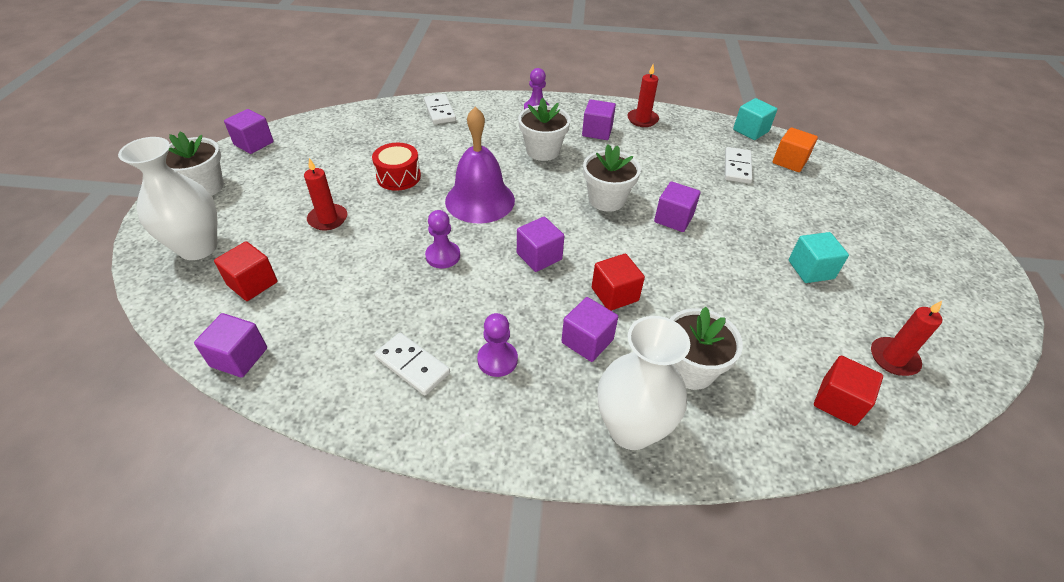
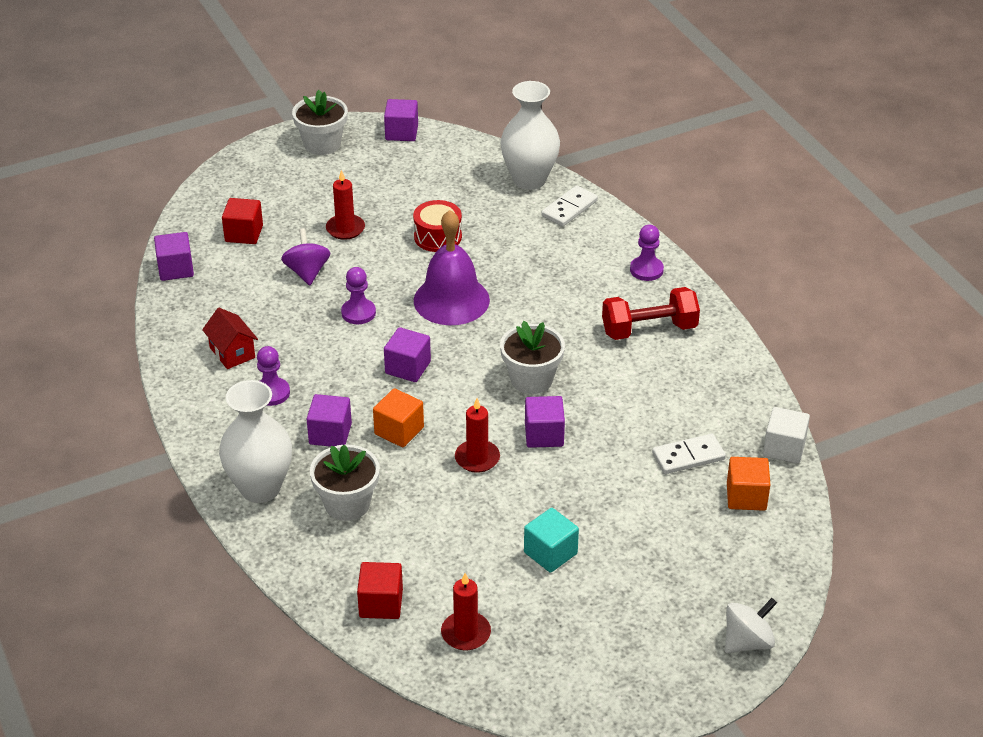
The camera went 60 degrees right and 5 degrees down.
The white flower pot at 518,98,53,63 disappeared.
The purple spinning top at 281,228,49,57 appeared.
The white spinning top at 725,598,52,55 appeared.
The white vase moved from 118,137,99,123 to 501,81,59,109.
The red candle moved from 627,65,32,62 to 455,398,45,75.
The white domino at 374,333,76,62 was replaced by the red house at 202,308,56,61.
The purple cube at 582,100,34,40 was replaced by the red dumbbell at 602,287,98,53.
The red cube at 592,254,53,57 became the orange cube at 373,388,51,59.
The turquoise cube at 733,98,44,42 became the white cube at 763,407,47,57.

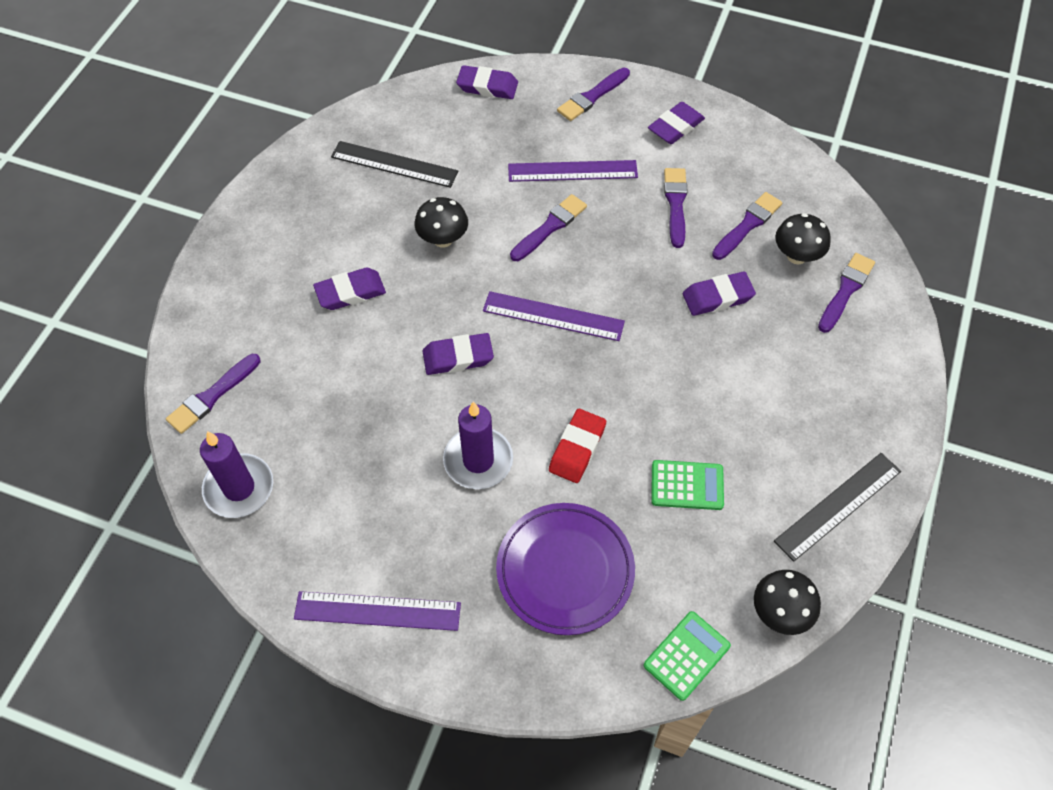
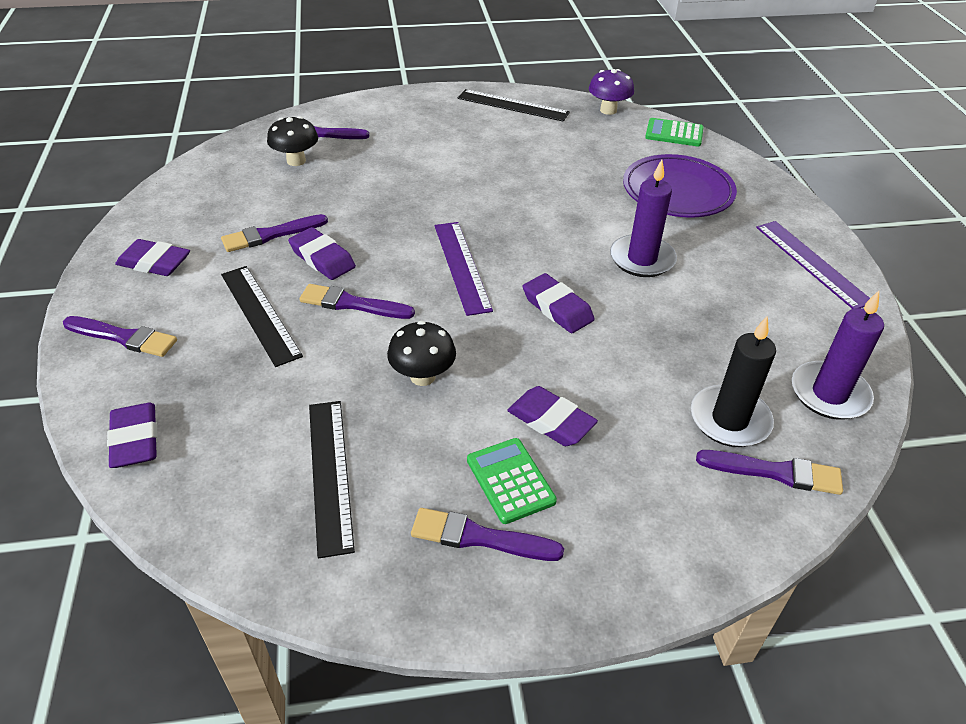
The camera went 120 degrees left and 15 degrees down.
The red eraser at 549,409,57,74 disappeared.
The black candle at 691,316,85,131 appeared.
The green calculator moved from 651,460,73,50 to 467,438,90,86.
The purple eraser moved from 683,272,73,44 to 288,227,68,53.
The purple brush moved from 712,192,70,68 to 411,508,153,53.
The purple ruler at 508,160,130,22 became the black ruler at 221,266,82,101.
The black mushroom at 754,570,67,65 became the purple mushroom at 589,69,45,46.

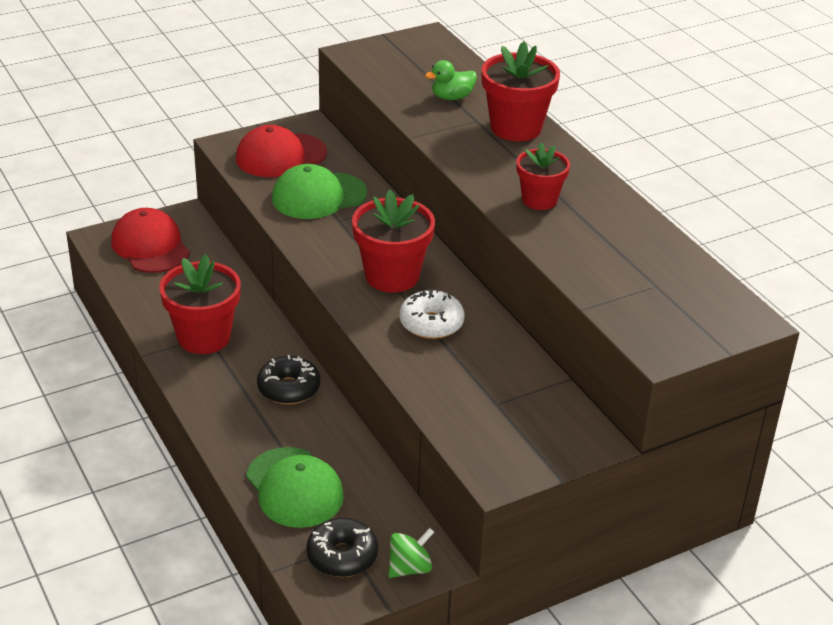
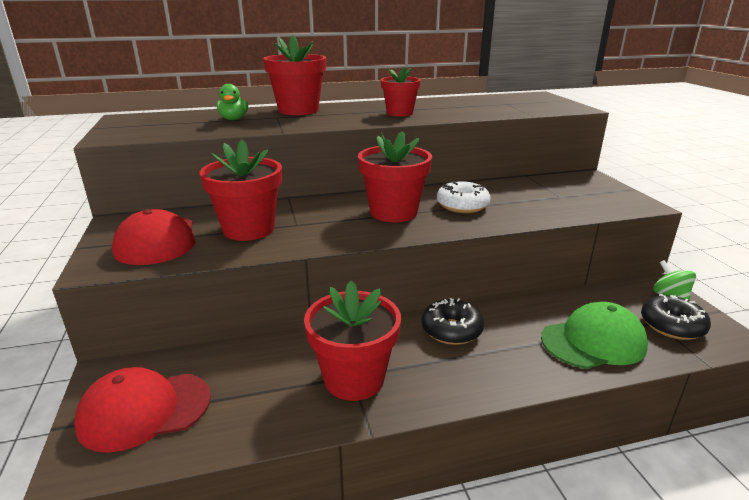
The camera went 75 degrees left and 10 degrees down.
The green cap at 272,164,95,55 was replaced by the red flower pot at 200,139,82,102.

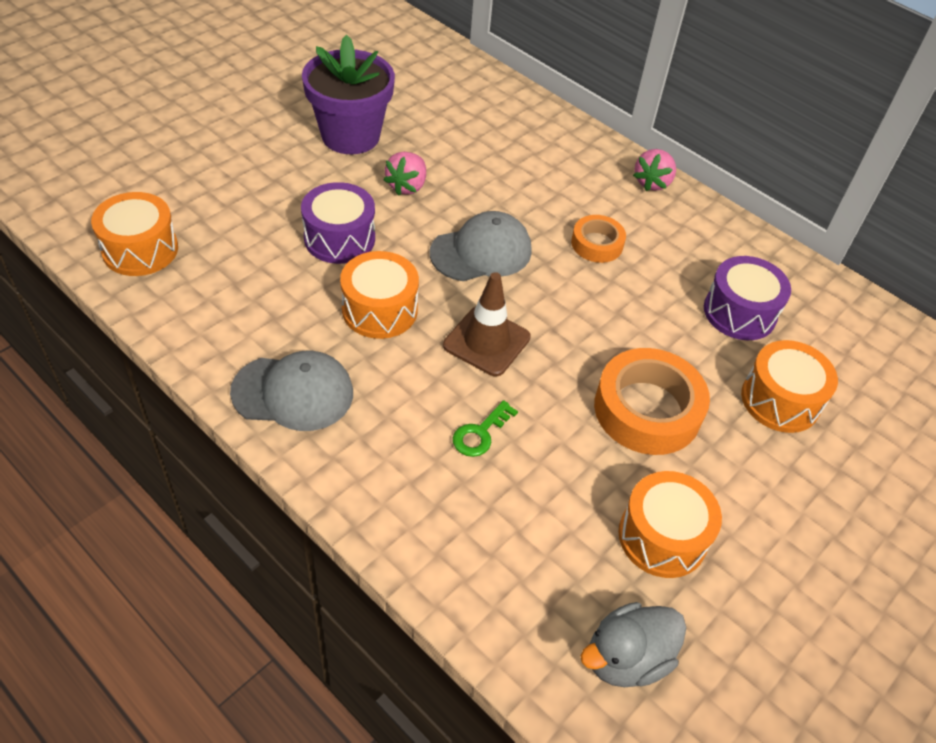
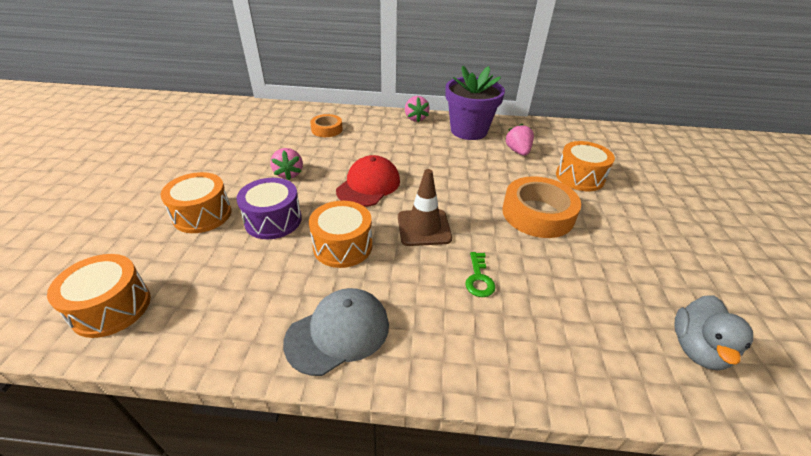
The camera went 35 degrees left and 10 degrees down.
The purple flower pot moved from 302,35,93,119 to 445,66,60,74.
The orange tape moved from 571,215,55,48 to 310,114,33,23.
The orange drum moved from 618,471,104,107 to 161,172,71,61.
The purple drum at 704,256,87,84 was replaced by the pink strawberry at 505,124,29,32.
The grey cap at 430,211,102,70 became the red cap at 336,155,64,52.

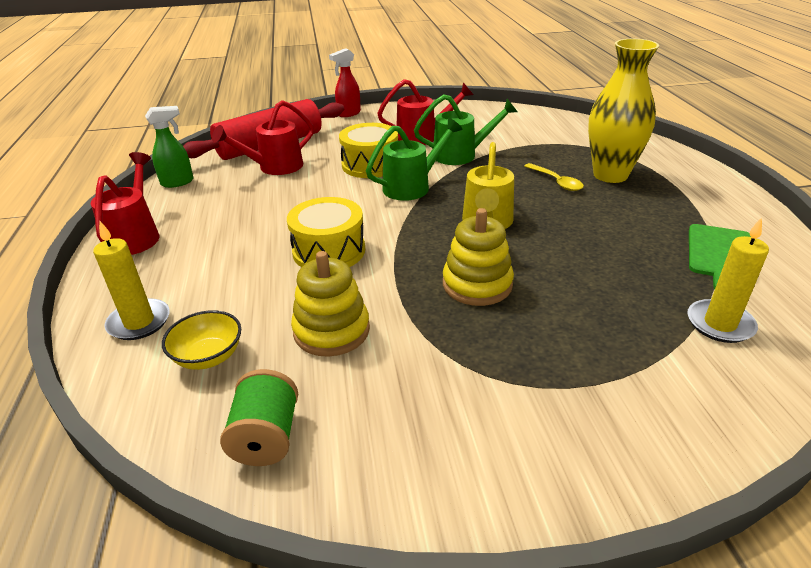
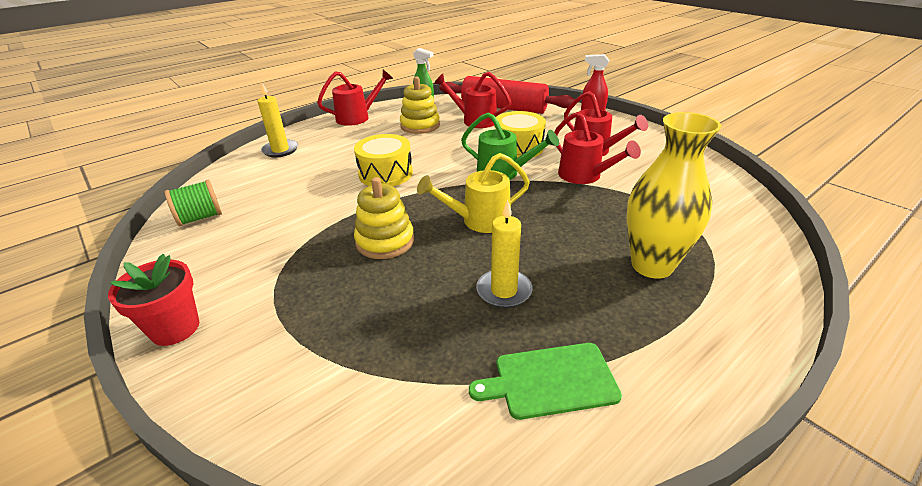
The camera went 60 degrees right and 0 degrees up.
The yellow bowl at 162,310,79,60 disappeared.
The yellow spoon at 524,163,60,28 disappeared.
The red flower pot at 108,254,91,92 appeared.
The yellow stacking toy moved from 291,251,79,106 to 400,77,40,57.
The yellow candle moved from 687,217,82,126 to 476,200,56,108.
The green watering can at 414,94,104,71 became the red watering can at 554,112,87,72.

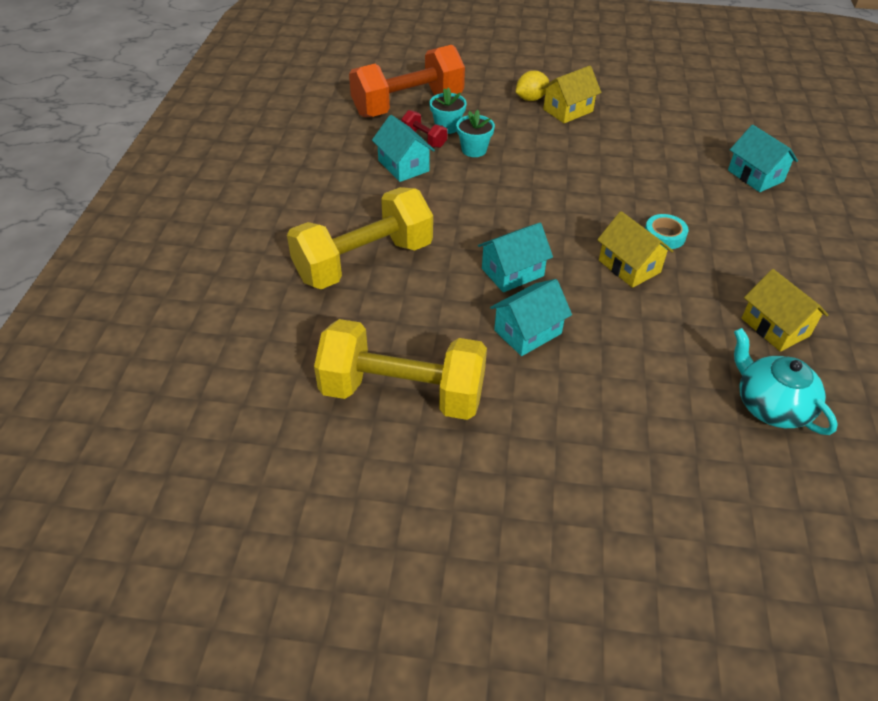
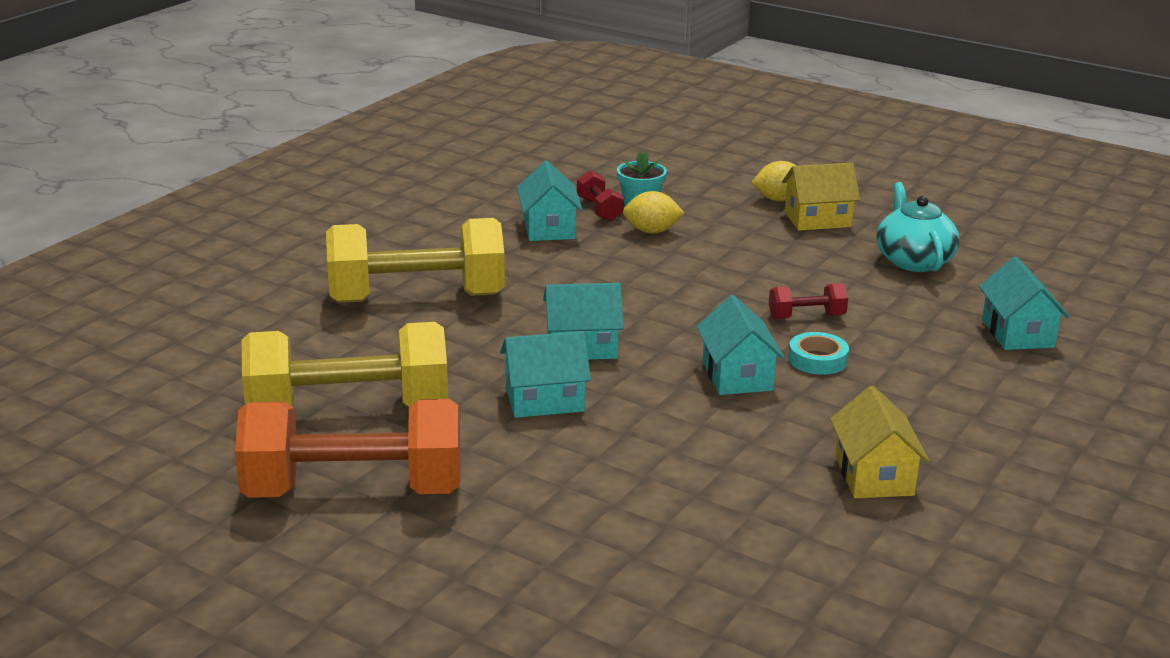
The camera went 25 degrees right and 20 degrees down.
The red dumbbell at 769,283,79,36 appeared.
The orange dumbbell moved from 349,45,116,72 to 235,399,225,99.
The turquoise teapot moved from 734,328,104,107 to 877,182,83,90.
The turquoise flower pot at 456,110,39,47 was replaced by the yellow lemon at 623,191,61,42.
The yellow house at 597,211,76,77 became the turquoise house at 697,295,88,100.
The yellow dumbbell at 314,319,173,101 turned 45 degrees counterclockwise.

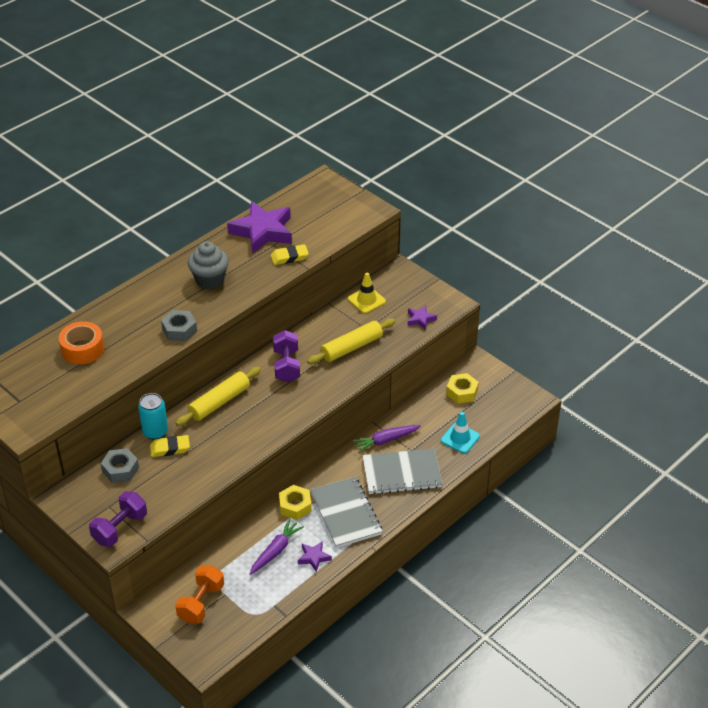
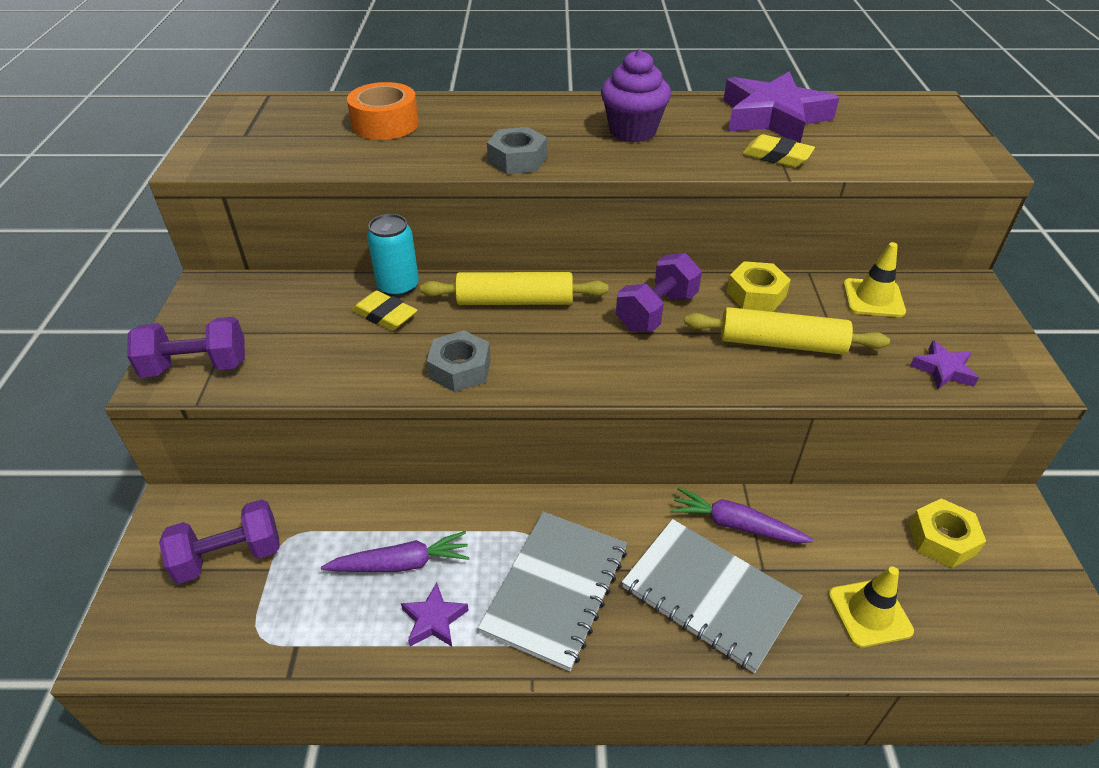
The camera went 45 degrees right and 0 degrees up.
The grey nut moved from 101,448,38,35 to 427,330,64,62.
The yellow nut moved from 279,485,33,35 to 727,261,64,51.
The orange dumbbell at 175,565,49,59 became the purple dumbbell at 159,499,120,85.
The grey cupcake at 188,241,41,48 became the purple cupcake at 601,49,70,94.
The turquoise traffic cone at 441,412,39,41 became the yellow traffic cone at 828,566,86,82.

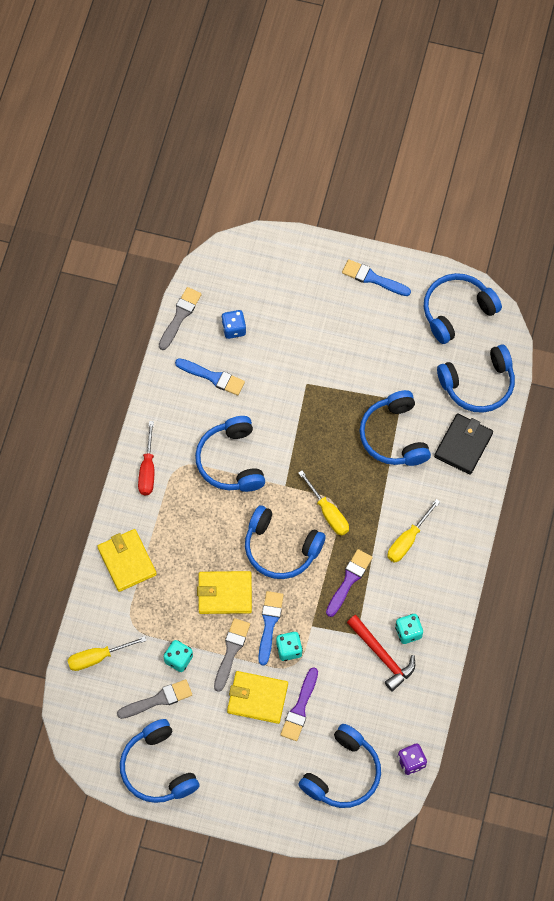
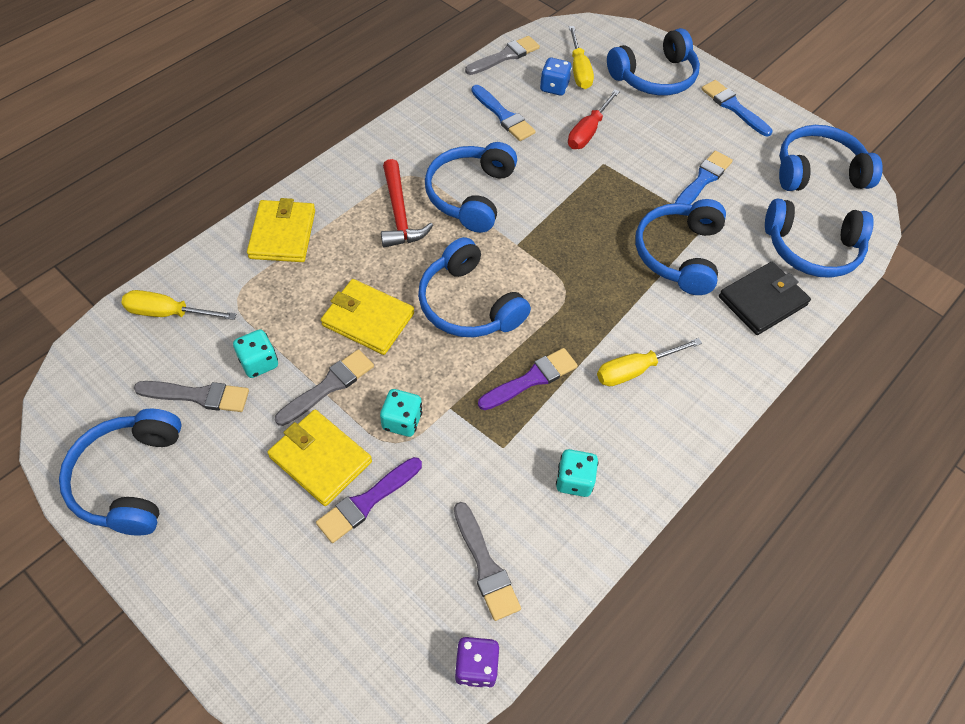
The camera went 25 degrees right and 10 degrees down.
The grey brush at 454,502,67,119 appeared.
The red screwdriver moved from 138,421,16,74 to 568,89,52,60.
The blue brush moved from 258,591,26,74 to 675,151,58,53.
The yellow screwdriver moved from 298,471,51,64 to 569,26,25,63.
The blue headphones moved from 298,724,83,84 to 607,28,93,67.
The red hammer moved from 347,615,68,76 to 381,159,52,88.

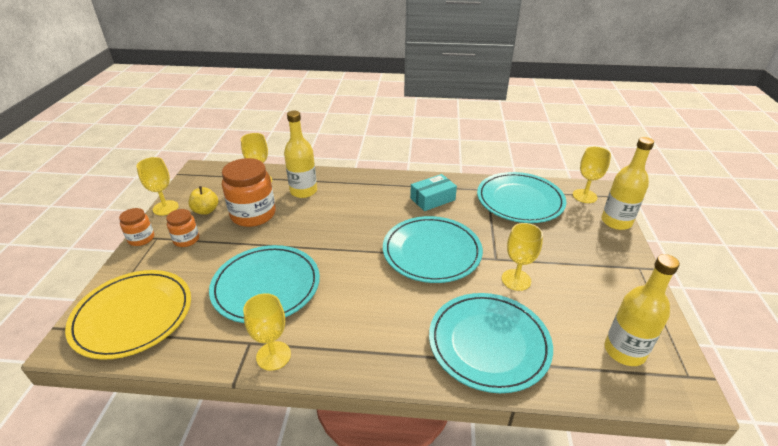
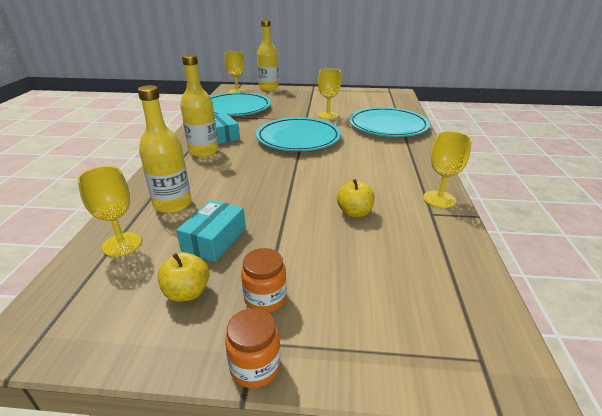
The camera went 90 degrees left and 5 degrees down.
The yellow plate at 65,270,126,90 disappeared.
The yellow goblet at 136,157,43,59 disappeared.
The yellow bottle moved from 605,254,75,112 to 180,54,38,103.
The turquoise plate at 209,245,111,78 was replaced by the yellow apple at 337,179,38,38.
The orange jar at 222,158,54,69 was replaced by the turquoise box at 176,200,70,62.

